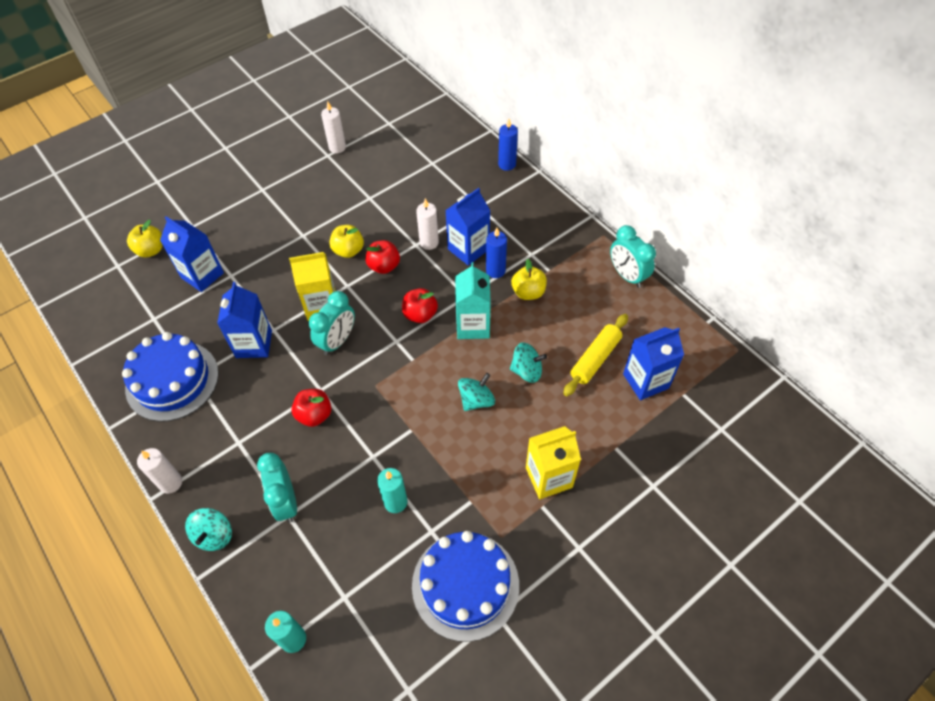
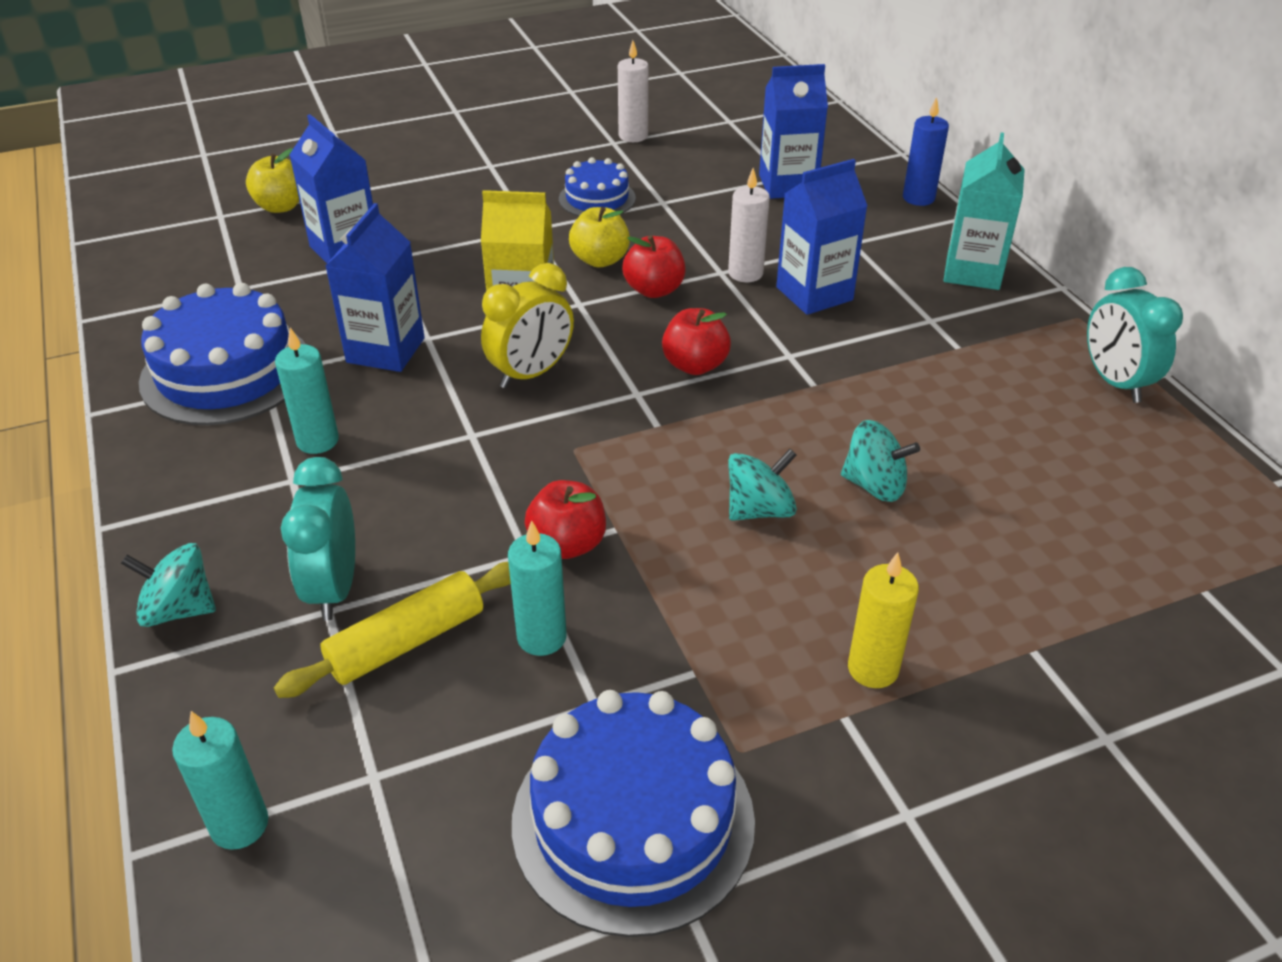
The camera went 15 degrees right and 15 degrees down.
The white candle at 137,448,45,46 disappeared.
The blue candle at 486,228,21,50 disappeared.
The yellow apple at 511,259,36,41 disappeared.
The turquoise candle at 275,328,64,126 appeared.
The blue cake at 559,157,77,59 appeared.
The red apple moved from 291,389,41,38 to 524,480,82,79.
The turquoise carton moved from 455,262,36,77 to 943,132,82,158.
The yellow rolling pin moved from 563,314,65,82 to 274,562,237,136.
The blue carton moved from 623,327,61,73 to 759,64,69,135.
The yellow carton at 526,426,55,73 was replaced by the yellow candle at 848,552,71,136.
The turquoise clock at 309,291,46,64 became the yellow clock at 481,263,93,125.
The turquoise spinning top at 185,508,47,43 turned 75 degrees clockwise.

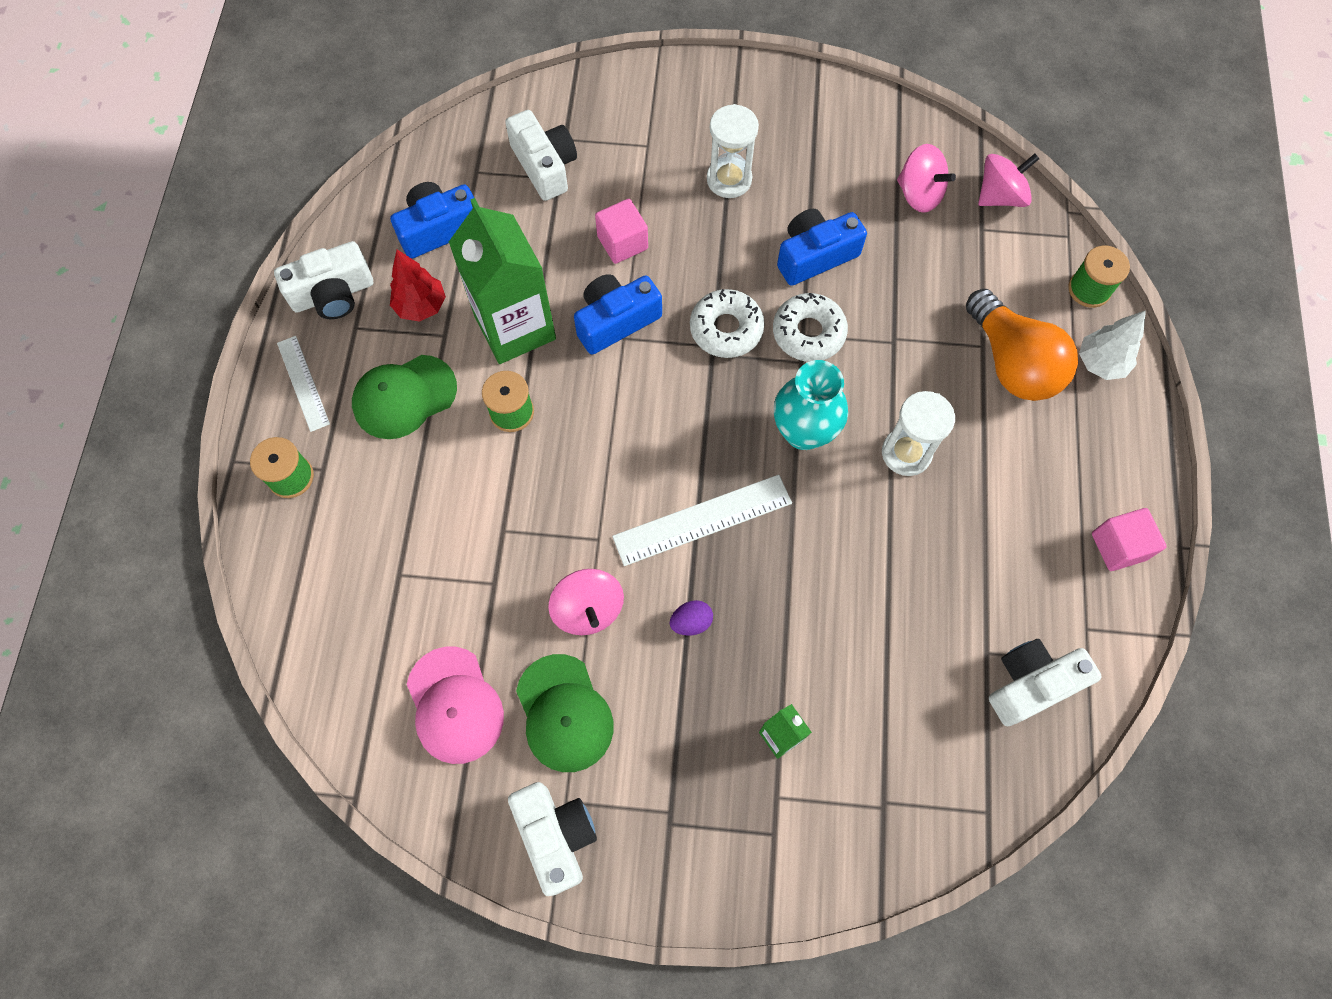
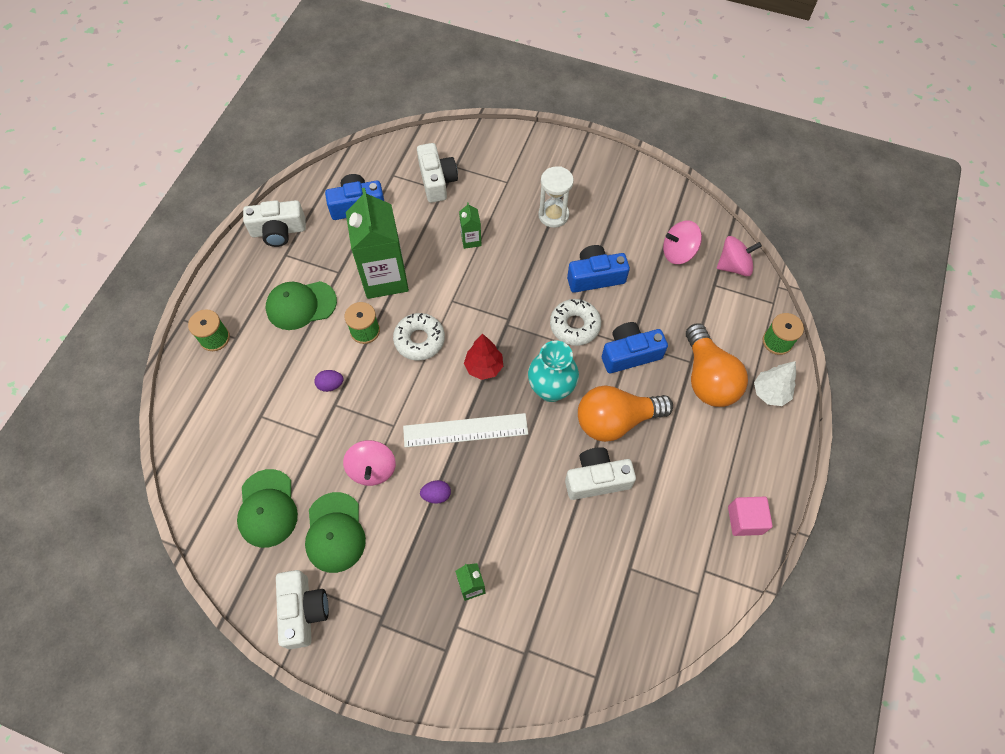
The camera went 15 degrees right and 5 degrees down.
The white ruler at 277,336,53,96 disappeared.
The purple egg at 314,370,30,22 appeared.
The red tree moved from 390,250,56,72 to 464,333,39,47.
The blue camera moved from 574,274,88,81 to 602,322,66,51.
The white donut moved from 690,289,74,69 to 393,313,52,47.
The white camera moved from 989,639,113,87 to 565,447,71,53.
The pink cube at 595,199,53,65 was replaced by the green carton at 459,202,23,47.
The white hourglass at 882,391,73,85 was replaced by the orange light bulb at 578,386,95,56.
The pink cap at 407,646,97,118 became the green cap at 237,469,61,79.
The pink spinning top at 897,144,59,69 turned 120 degrees clockwise.

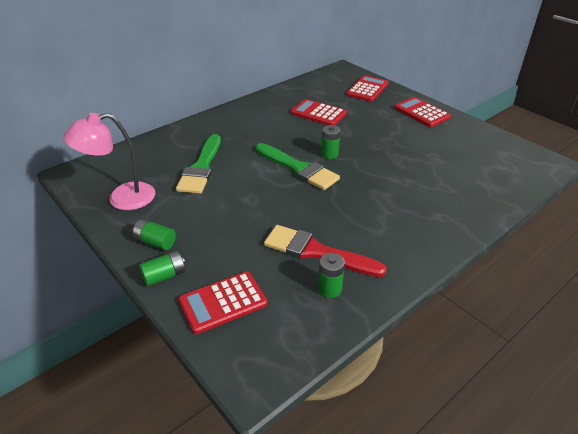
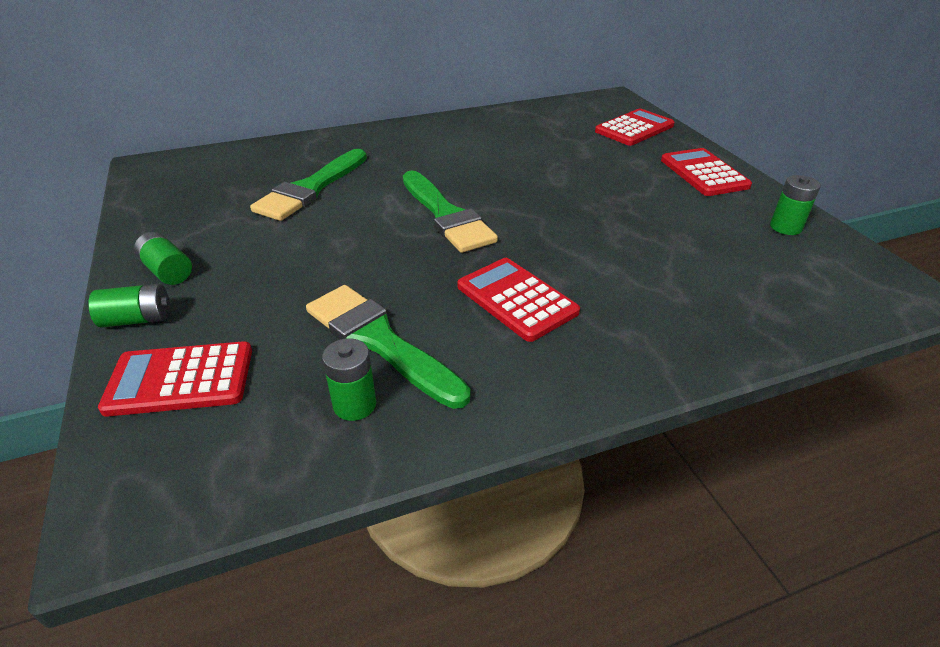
The camera went 20 degrees right and 0 degrees up.
The pink lamp at 63,113,92,97 disappeared.
The red calculator moved from 291,99,56,26 to 458,258,122,84.
The green battery moved from 321,125,19,34 to 770,175,51,60.
The red brush at 264,225,123,52 became the green brush at 306,285,165,124.

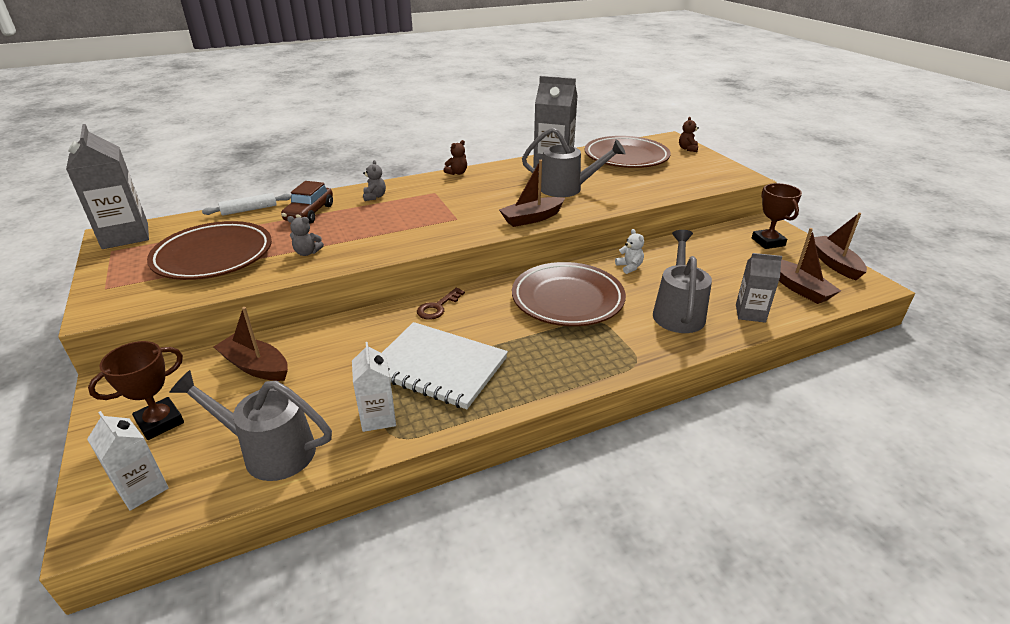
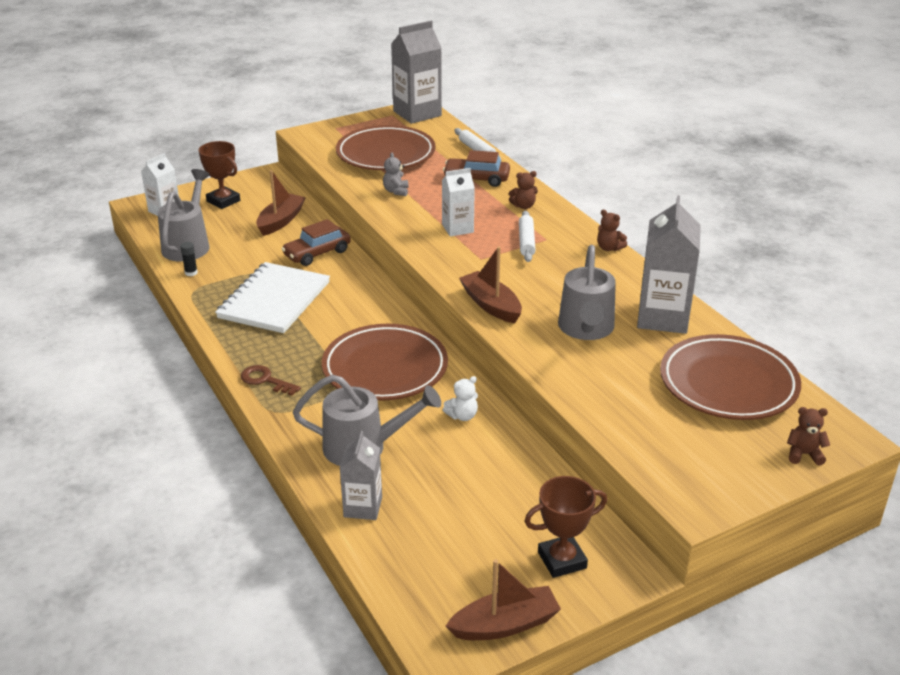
The camera went 85 degrees right and 0 degrees up.
The brown boat at 779,228,62,76 disappeared.
The black glue stick at 180,242,18,34 appeared.
The brown car at 281,219,70,47 appeared.
The white rolling pin at 519,211,16,51 appeared.
The white carton moved from 352,342,44,90 to 442,168,33,69.
The brown key moved from 417,288,48,32 to 241,365,60,31.
The grey teddy bear at 363,160,23,41 became the brown teddy bear at 509,171,29,38.

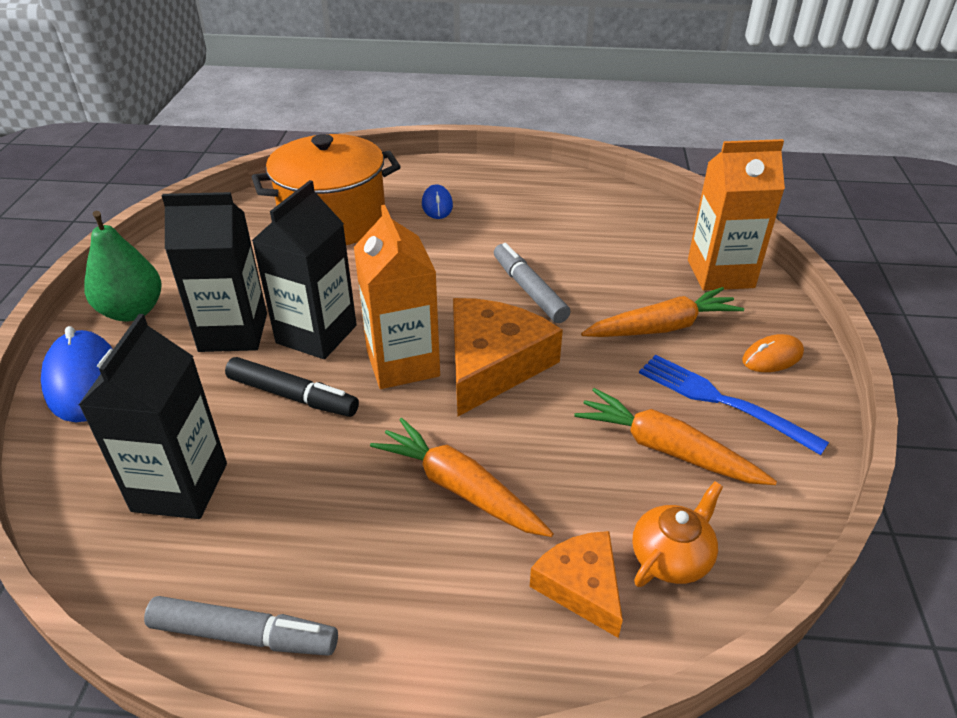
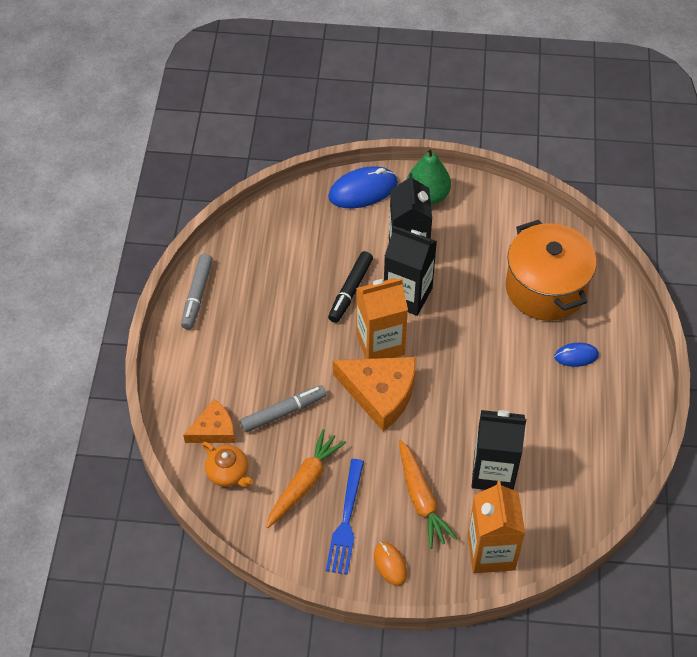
The camera went 90 degrees right and 15 degrees up.
The orange carrot at 370,418,184,119 disappeared.
The black carton moved from 79,314,148,205 to 472,410,54,80.
The grey marker moved from 494,243,76,80 to 240,385,86,48.
The blue fork at 639,355,190,100 turned 150 degrees clockwise.

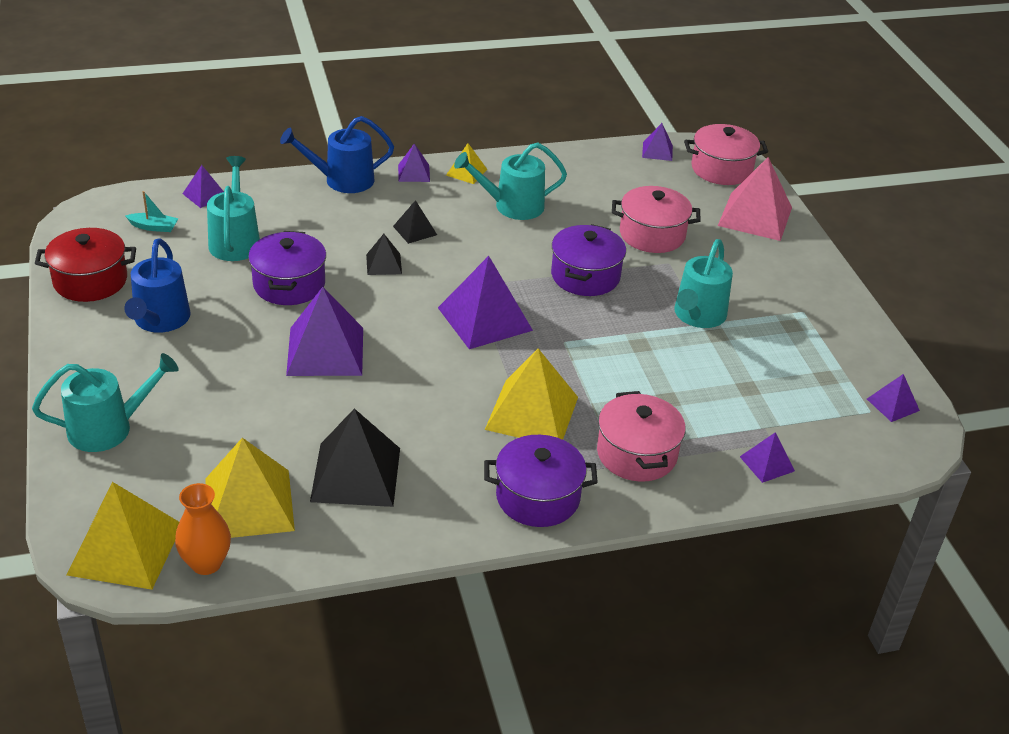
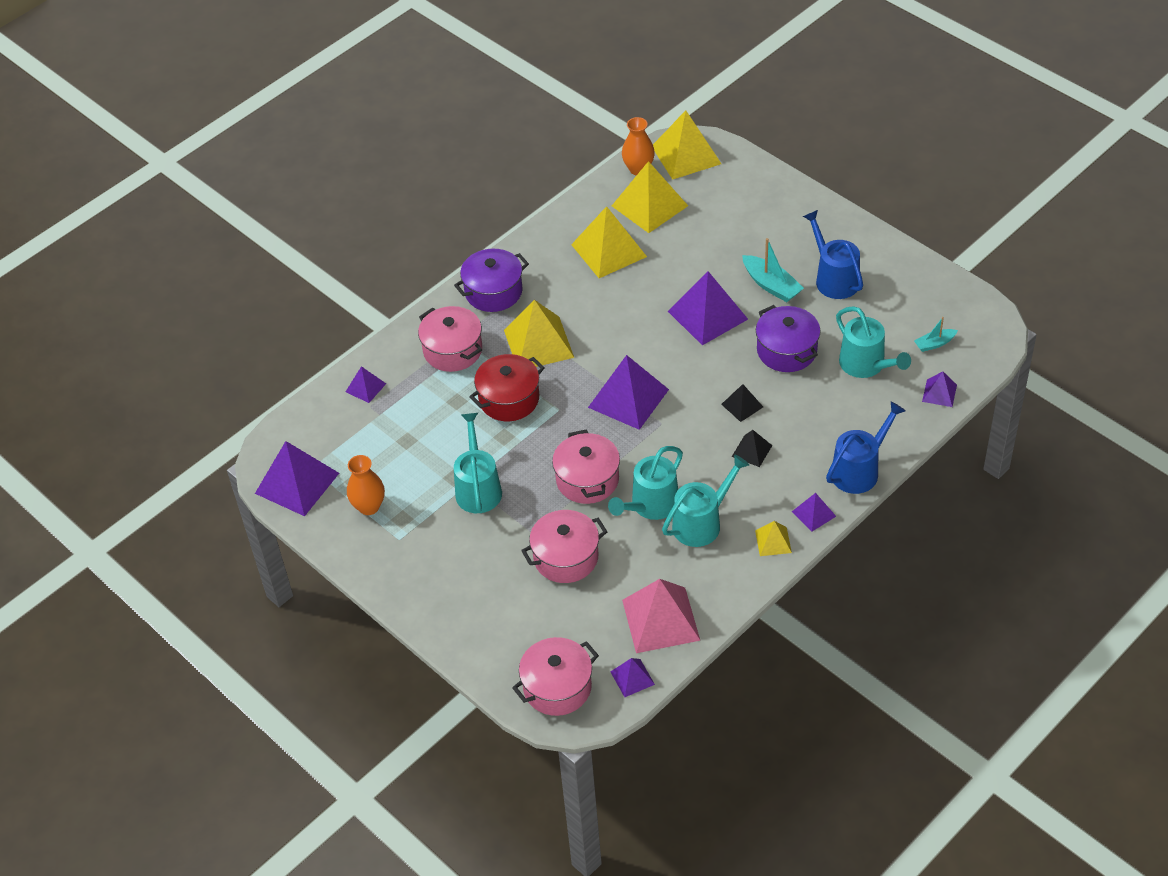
The camera went 155 degrees right and 10 degrees up.
The orange vase at 347,455,38,60 appeared.
The turquoise boat at 742,238,62,64 appeared.
The turquoise watering can moved from 32,353,147,99 to 608,446,75,74.
The red pot moved from 35,228,101,74 to 469,354,76,67.
The pink pyramid moved from 718,157,74,84 to 622,579,78,74.
The black pyramid at 310,408,90,99 became the yellow pyramid at 571,206,76,72.
The purple pot at 551,224,75,72 became the pink pot at 552,429,68,75.
The purple pyramid at 867,374,53,48 changed to 1.99 times the size.

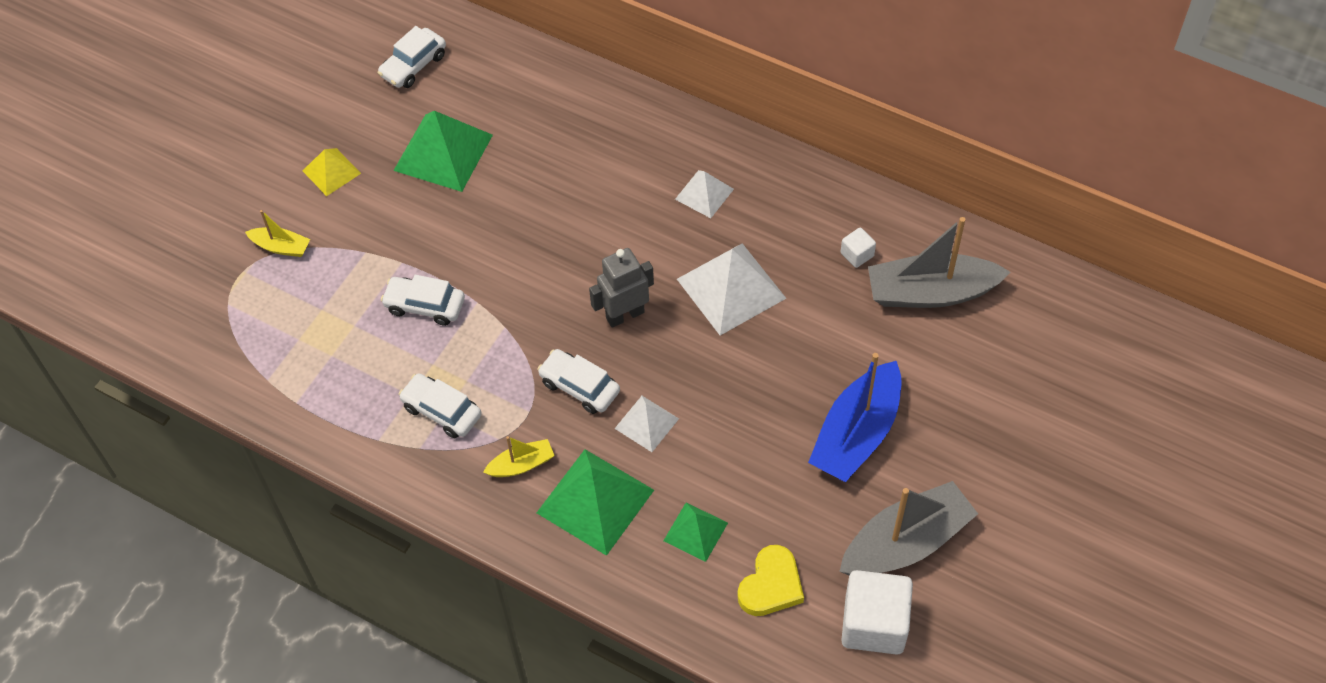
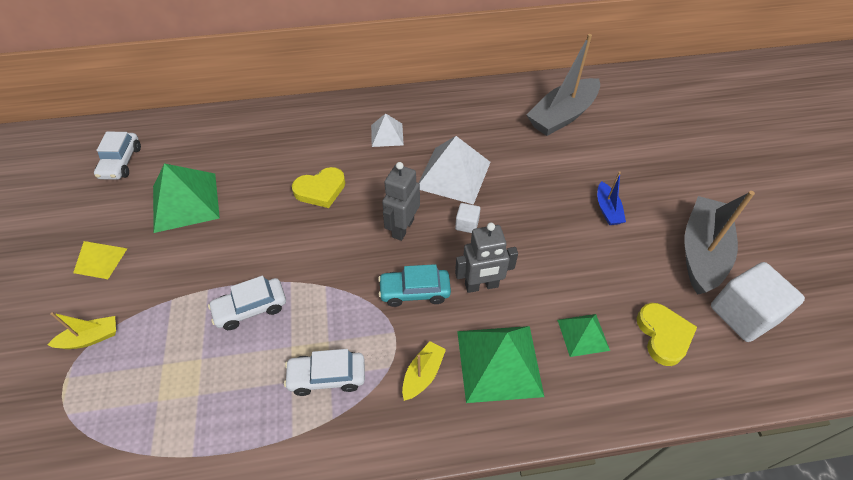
The camera went 40 degrees left and 5 degrees down.
The yellow heart at 292,167,53,41 appeared.
The white cube moved from 841,228,35,40 to 455,203,25,30.
The white pyramid at 614,396,65,56 was replaced by the grey robot at 455,223,63,70.
The white car at 538,349,82,65 became the turquoise car at 378,264,73,43.
The blue boat at 808,353,93,129 changed to 0.49 times the size.

